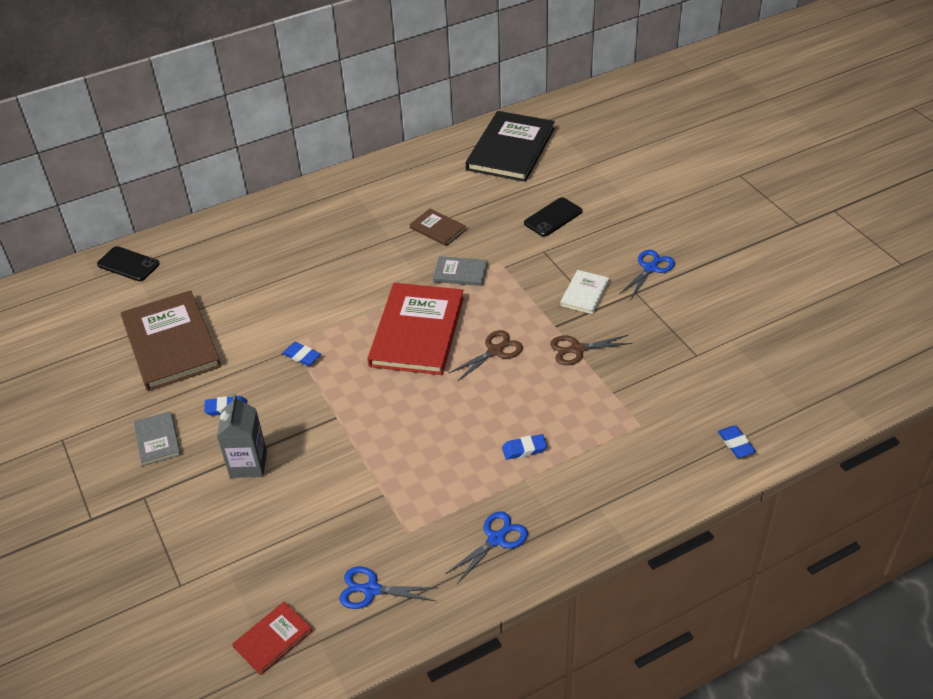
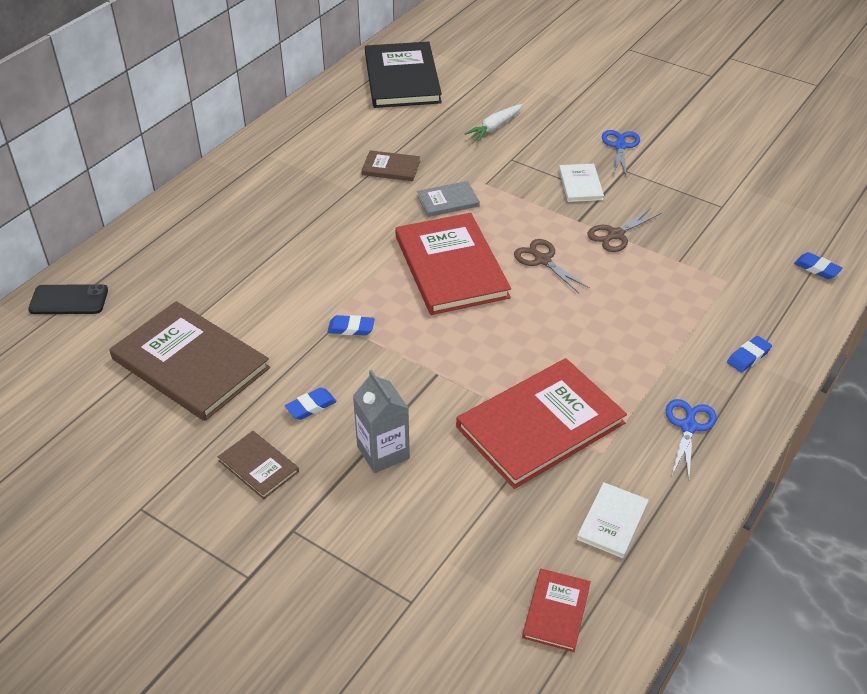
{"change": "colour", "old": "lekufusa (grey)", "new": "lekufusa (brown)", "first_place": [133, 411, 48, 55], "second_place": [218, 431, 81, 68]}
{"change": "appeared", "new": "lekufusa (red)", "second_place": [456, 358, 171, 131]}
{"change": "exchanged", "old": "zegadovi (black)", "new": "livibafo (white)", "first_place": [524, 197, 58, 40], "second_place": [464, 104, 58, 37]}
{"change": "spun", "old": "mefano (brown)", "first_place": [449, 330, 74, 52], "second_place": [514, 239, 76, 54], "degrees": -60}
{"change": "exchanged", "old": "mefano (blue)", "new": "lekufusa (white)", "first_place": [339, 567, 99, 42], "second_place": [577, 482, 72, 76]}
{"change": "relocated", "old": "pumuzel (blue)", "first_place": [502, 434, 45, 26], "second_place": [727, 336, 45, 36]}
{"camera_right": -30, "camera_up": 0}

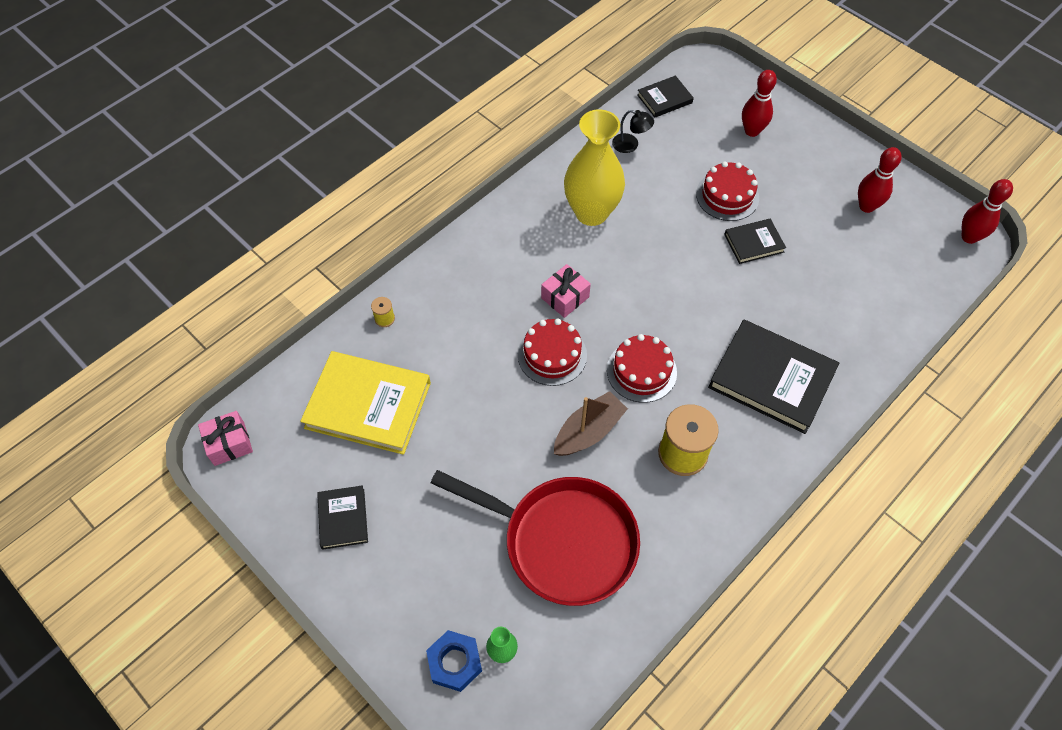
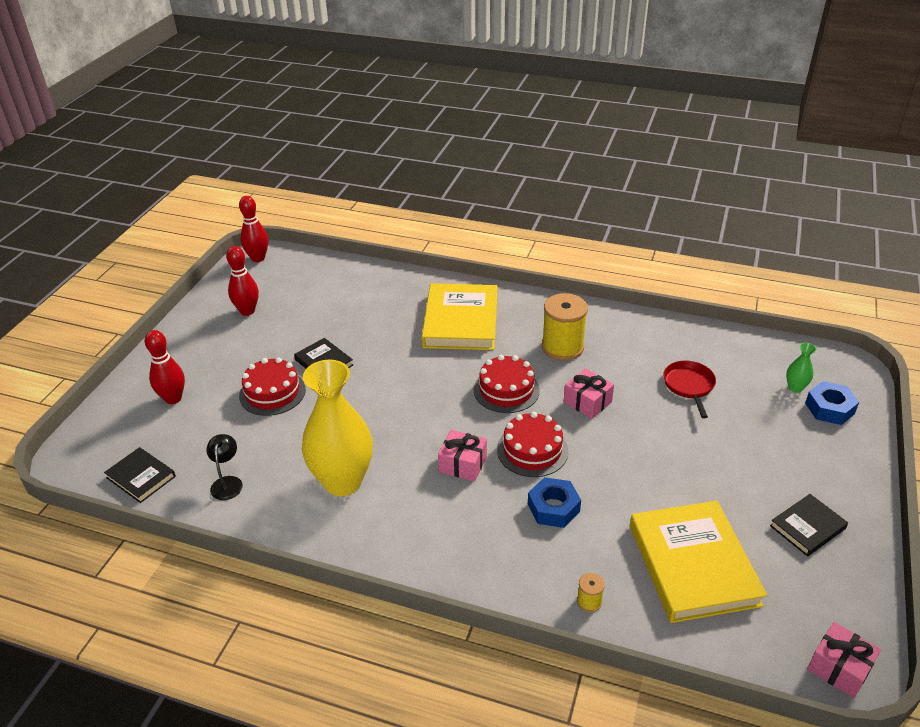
{"change": "colour", "old": "lekufusa (black)", "new": "lekufusa (yellow)", "first_place": [708, 319, 131, 115], "second_place": [422, 283, 75, 67]}
{"change": "appeared", "new": "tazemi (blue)", "second_place": [528, 477, 53, 51]}
{"change": "exchanged", "old": "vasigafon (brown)", "new": "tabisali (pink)", "first_place": [554, 391, 74, 65], "second_place": [564, 368, 50, 51]}
{"change": "size", "old": "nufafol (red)", "first_place": [431, 470, 209, 136], "second_place": [663, 361, 53, 57], "factor": 0.46}
{"camera_right": -115, "camera_up": -20}

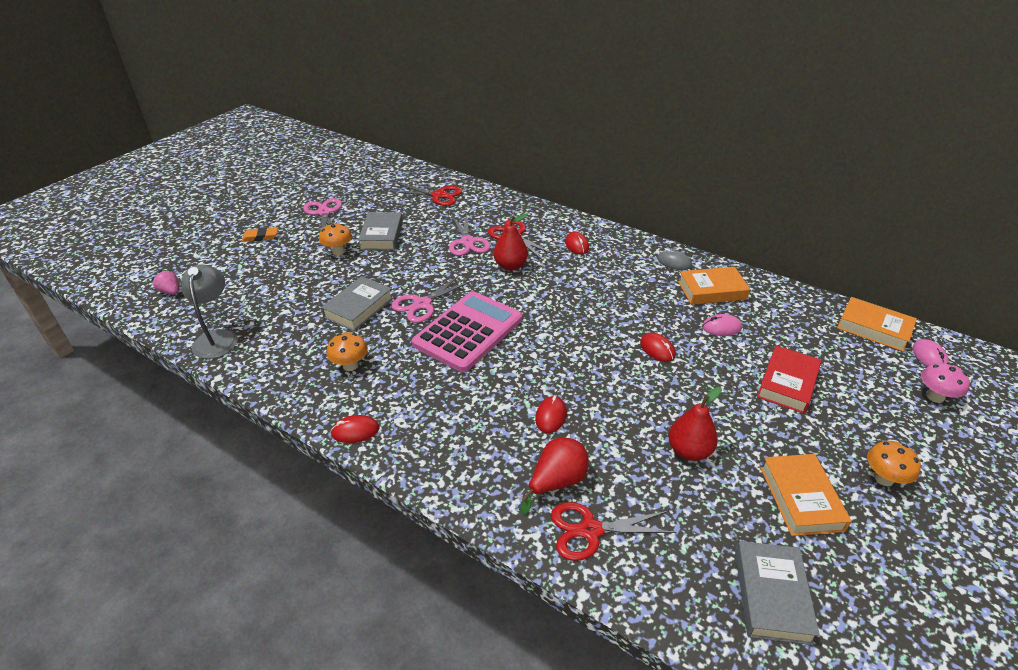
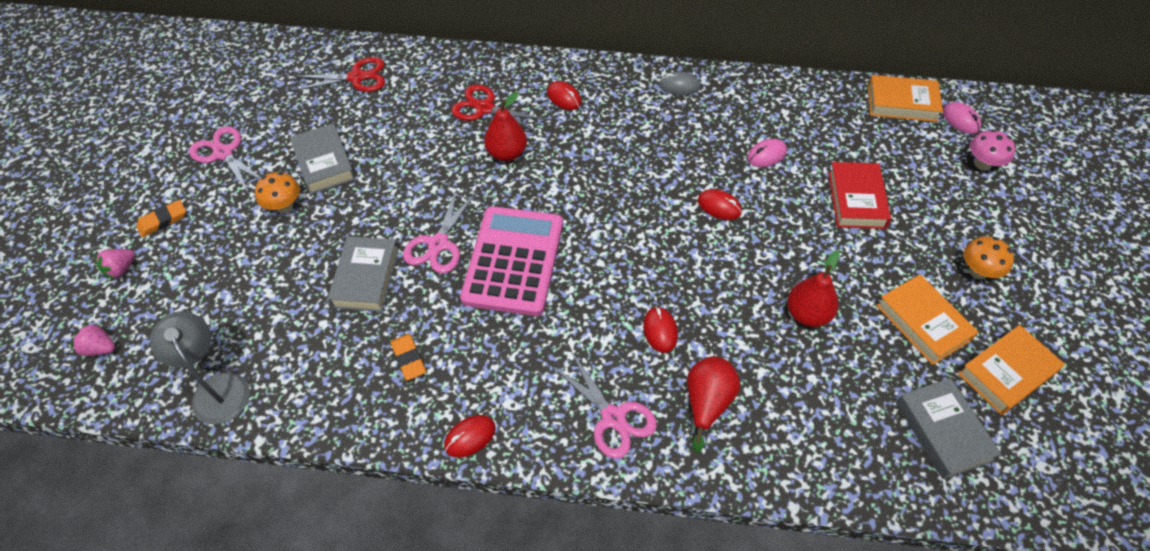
{"change": "appeared", "new": "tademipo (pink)", "second_place": [95, 249, 40, 31]}
{"change": "exchanged", "old": "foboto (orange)", "new": "pumuzel (orange)", "first_place": [327, 332, 41, 39], "second_place": [390, 334, 36, 47]}
{"change": "relocated", "old": "mefano (pink)", "first_place": [449, 213, 41, 43], "second_place": [552, 351, 105, 108]}
{"change": "relocated", "old": "lekufusa (orange)", "first_place": [678, 267, 72, 38], "second_place": [958, 325, 107, 90]}
{"change": "missing", "old": "mefano (red)", "first_place": [551, 502, 126, 59]}
{"camera_right": -25, "camera_up": 15}

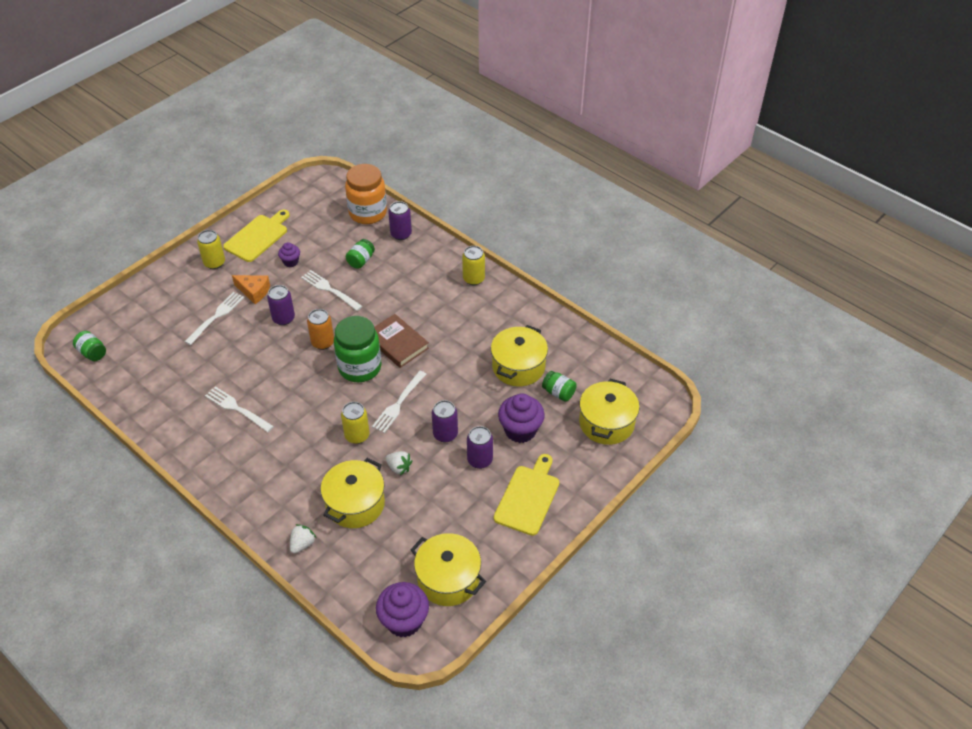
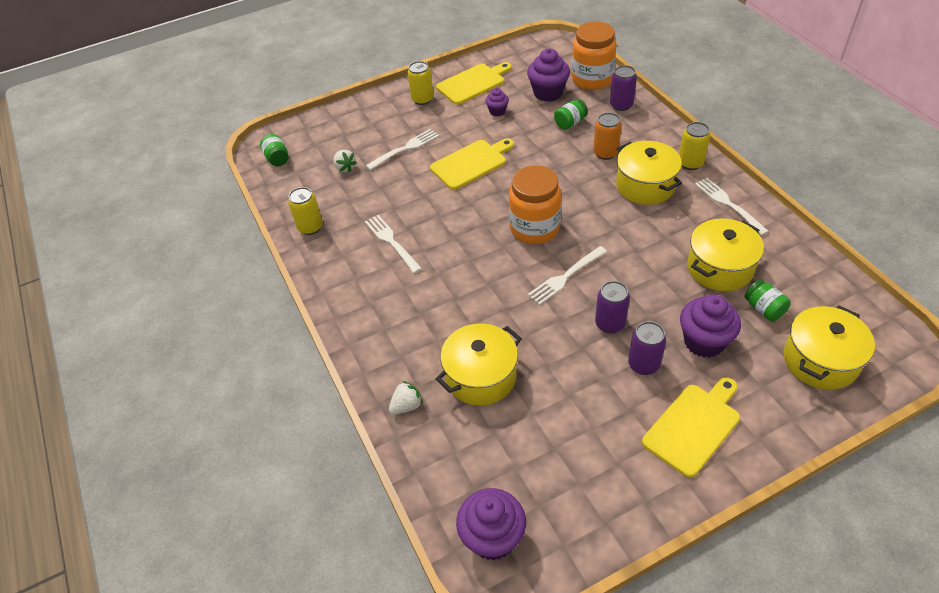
{"change": "relocated", "old": "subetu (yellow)", "first_place": [341, 402, 29, 42], "second_place": [288, 187, 35, 48]}
{"change": "relocated", "old": "tademipo (white)", "first_place": [386, 451, 26, 24], "second_place": [333, 150, 24, 22]}
{"change": "exchanged", "old": "subetu (purple)", "new": "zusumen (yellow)", "first_place": [267, 285, 28, 40], "second_place": [430, 138, 84, 52]}
{"change": "colour", "old": "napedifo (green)", "new": "napedifo (orange)", "first_place": [334, 316, 48, 66], "second_place": [509, 165, 52, 79]}
{"change": "appeared", "new": "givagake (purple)", "second_place": [527, 49, 43, 53]}
{"change": "relocated", "old": "subetu (orange)", "first_place": [307, 309, 27, 41], "second_place": [593, 112, 29, 48]}
{"change": "relocated", "old": "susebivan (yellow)", "first_place": [410, 533, 76, 73], "second_place": [616, 141, 66, 64]}
{"change": "relocated", "old": "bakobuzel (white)", "first_place": [301, 270, 62, 41], "second_place": [695, 178, 74, 58]}
{"change": "missing", "old": "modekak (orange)", "first_place": [232, 275, 38, 29]}
{"change": "missing", "old": "lekufusa (brown)", "first_place": [374, 314, 55, 54]}
{"camera_right": 25, "camera_up": 0}

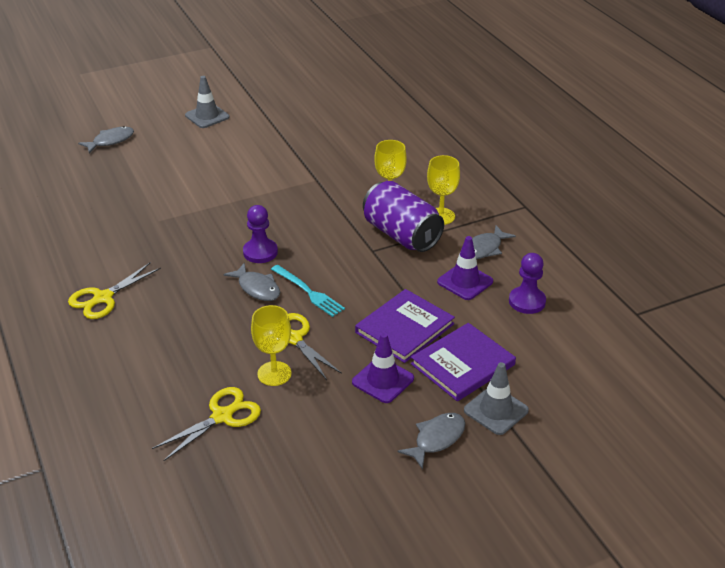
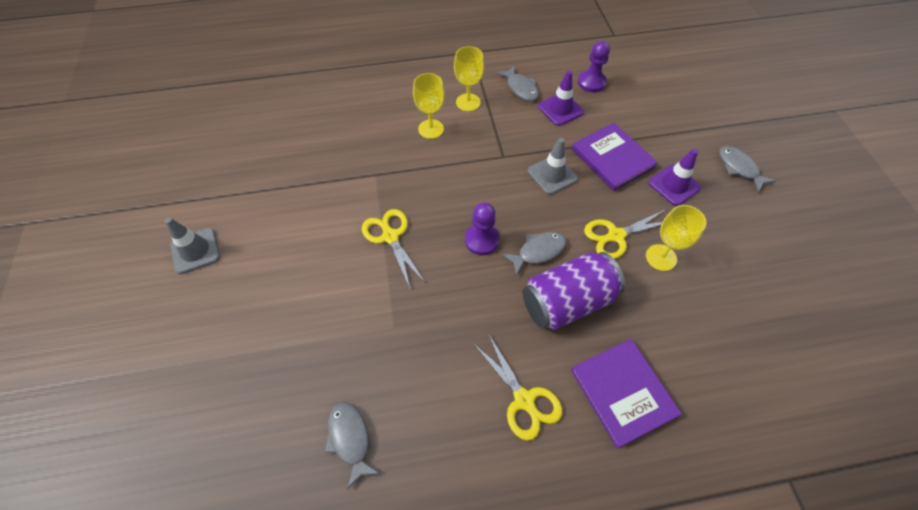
{"change": "relocated", "old": "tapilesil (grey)", "first_place": [78, 126, 56, 27], "second_place": [324, 402, 56, 87]}
{"change": "relocated", "old": "mefano (yellow)", "first_place": [152, 387, 109, 74], "second_place": [362, 209, 64, 79]}
{"change": "relocated", "old": "subetu (purple)", "first_place": [363, 181, 81, 71], "second_place": [523, 252, 102, 78]}
{"change": "relocated", "old": "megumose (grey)", "first_place": [464, 362, 65, 73], "second_place": [528, 138, 50, 57]}
{"change": "relocated", "old": "lekufusa (purple)", "first_place": [411, 323, 105, 78], "second_place": [571, 339, 111, 110]}
{"change": "missing", "old": "bakobuzel (turquoise)", "first_place": [271, 265, 74, 52]}
{"camera_right": -75, "camera_up": 20}

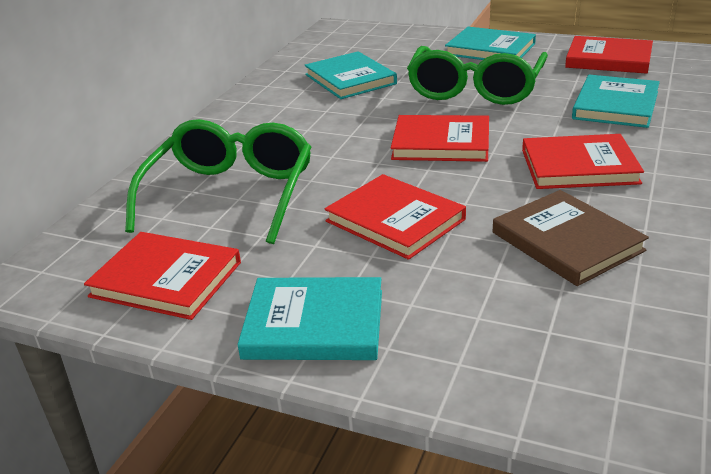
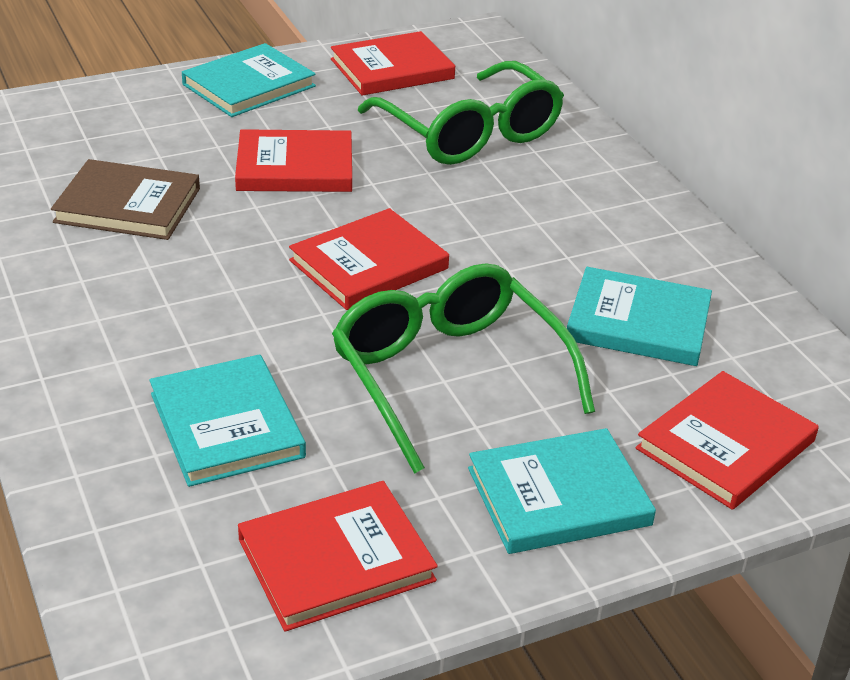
{"change": "relocated", "old": "lekufusa (red)", "first_place": [522, 134, 122, 55], "second_place": [636, 371, 183, 139]}
{"camera_right": 130, "camera_up": 5}

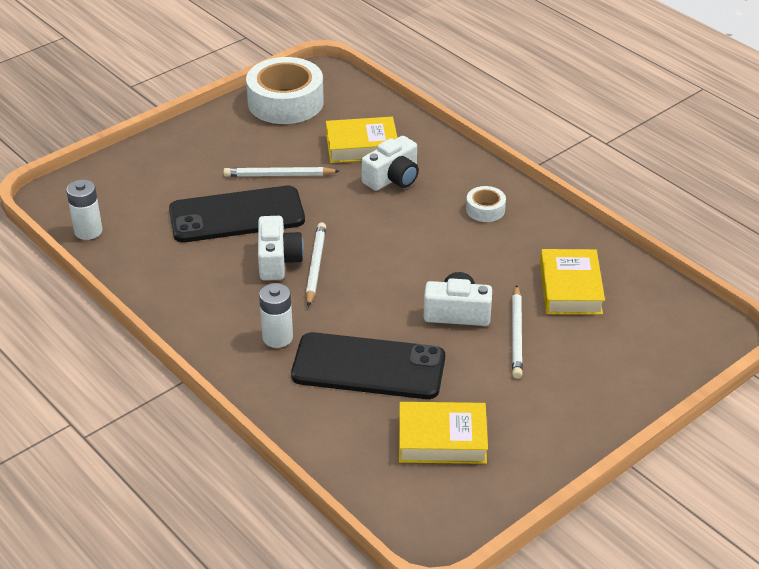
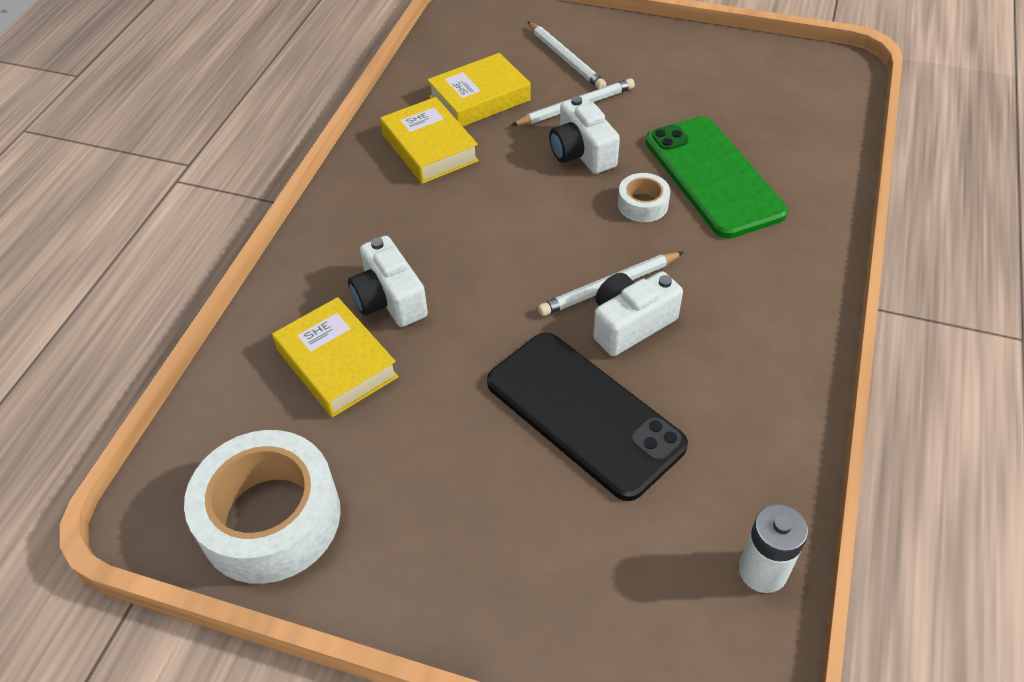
{"change": "spun", "old": "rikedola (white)", "first_place": [361, 136, 58, 55], "second_place": [348, 236, 80, 91], "degrees": -135}
{"change": "relocated", "old": "lekufusa (yellow)", "first_place": [399, 402, 89, 62], "second_place": [380, 97, 99, 87]}
{"change": "relocated", "old": "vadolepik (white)", "first_place": [223, 167, 116, 10], "second_place": [528, 22, 79, 67]}
{"change": "relocated", "old": "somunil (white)", "first_place": [466, 186, 40, 36], "second_place": [618, 173, 52, 49]}
{"change": "colour", "old": "zegadovi (black)", "new": "zegadovi (green)", "first_place": [291, 332, 154, 67], "second_place": [645, 116, 143, 123]}
{"change": "missing", "old": "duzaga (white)", "first_place": [259, 283, 34, 65]}
{"camera_right": -120, "camera_up": 10}

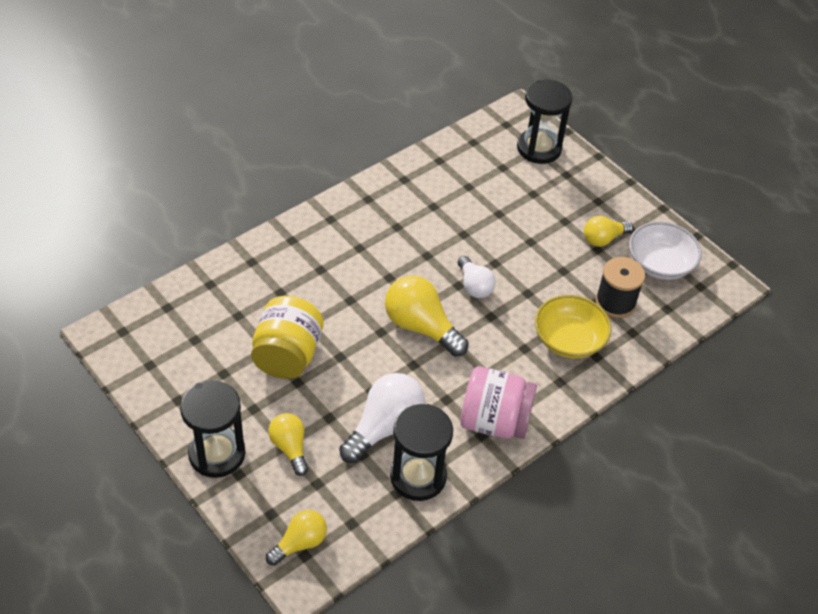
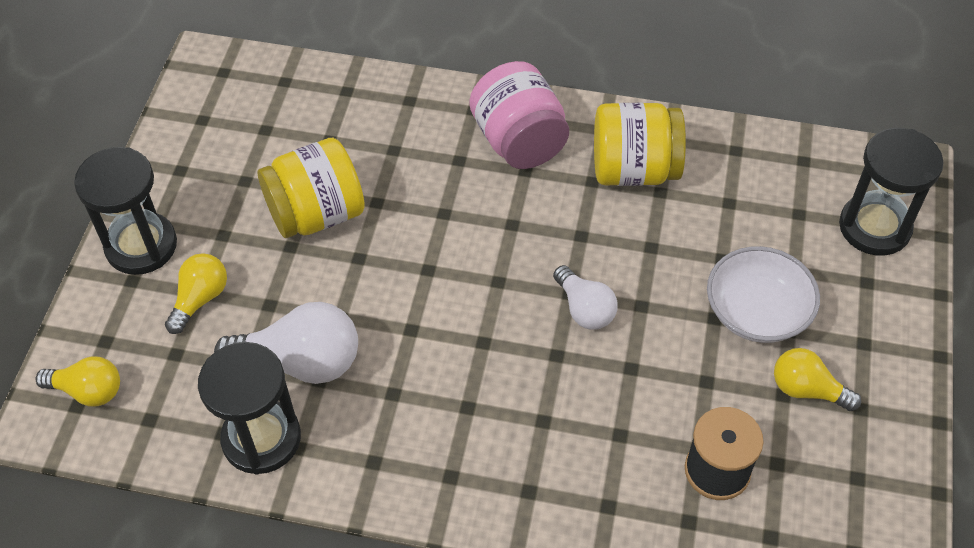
{"change": "relocated", "old": "napedifo (pink)", "first_place": [461, 367, 76, 72], "second_place": [469, 61, 100, 108]}
{"change": "spun", "old": "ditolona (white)", "first_place": [458, 256, 38, 42], "second_place": [553, 265, 64, 65], "degrees": -60}
{"change": "appeared", "new": "napedifo (yellow)", "second_place": [594, 103, 92, 83]}
{"change": "relocated", "old": "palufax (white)", "first_place": [629, 222, 73, 58], "second_place": [707, 246, 113, 97]}
{"change": "missing", "old": "ditolona (yellow)", "first_place": [385, 275, 84, 82]}
{"change": "missing", "old": "palufax (yellow)", "first_place": [535, 295, 77, 63]}
{"camera_right": 55, "camera_up": 5}

